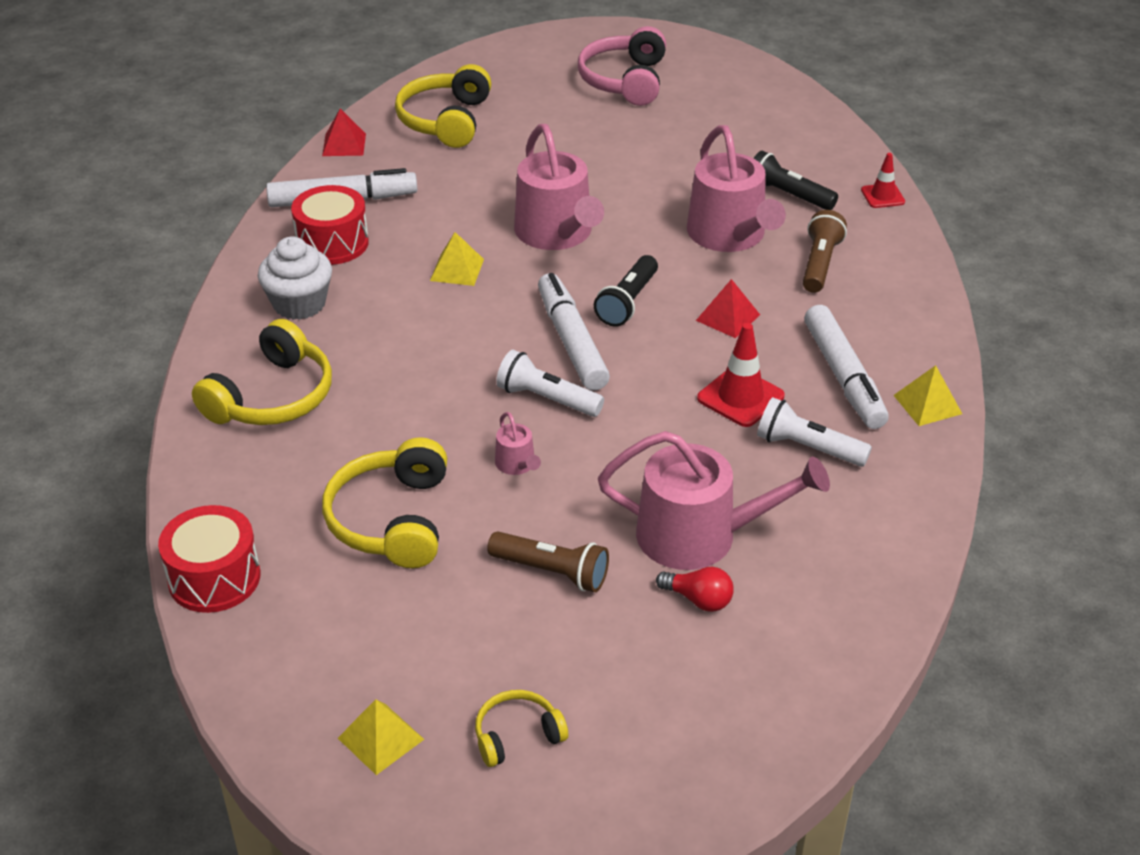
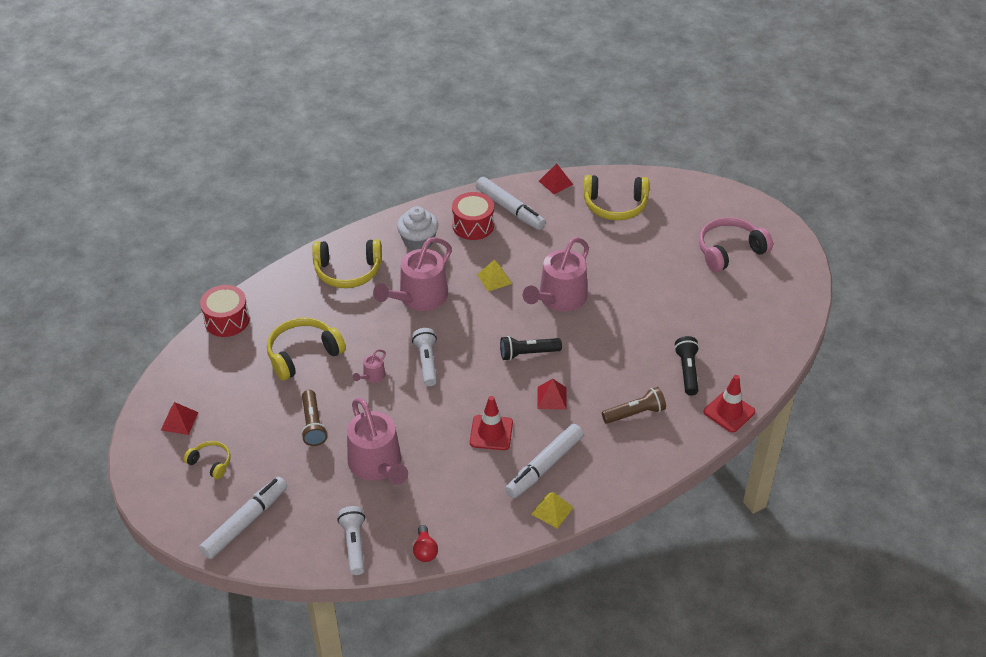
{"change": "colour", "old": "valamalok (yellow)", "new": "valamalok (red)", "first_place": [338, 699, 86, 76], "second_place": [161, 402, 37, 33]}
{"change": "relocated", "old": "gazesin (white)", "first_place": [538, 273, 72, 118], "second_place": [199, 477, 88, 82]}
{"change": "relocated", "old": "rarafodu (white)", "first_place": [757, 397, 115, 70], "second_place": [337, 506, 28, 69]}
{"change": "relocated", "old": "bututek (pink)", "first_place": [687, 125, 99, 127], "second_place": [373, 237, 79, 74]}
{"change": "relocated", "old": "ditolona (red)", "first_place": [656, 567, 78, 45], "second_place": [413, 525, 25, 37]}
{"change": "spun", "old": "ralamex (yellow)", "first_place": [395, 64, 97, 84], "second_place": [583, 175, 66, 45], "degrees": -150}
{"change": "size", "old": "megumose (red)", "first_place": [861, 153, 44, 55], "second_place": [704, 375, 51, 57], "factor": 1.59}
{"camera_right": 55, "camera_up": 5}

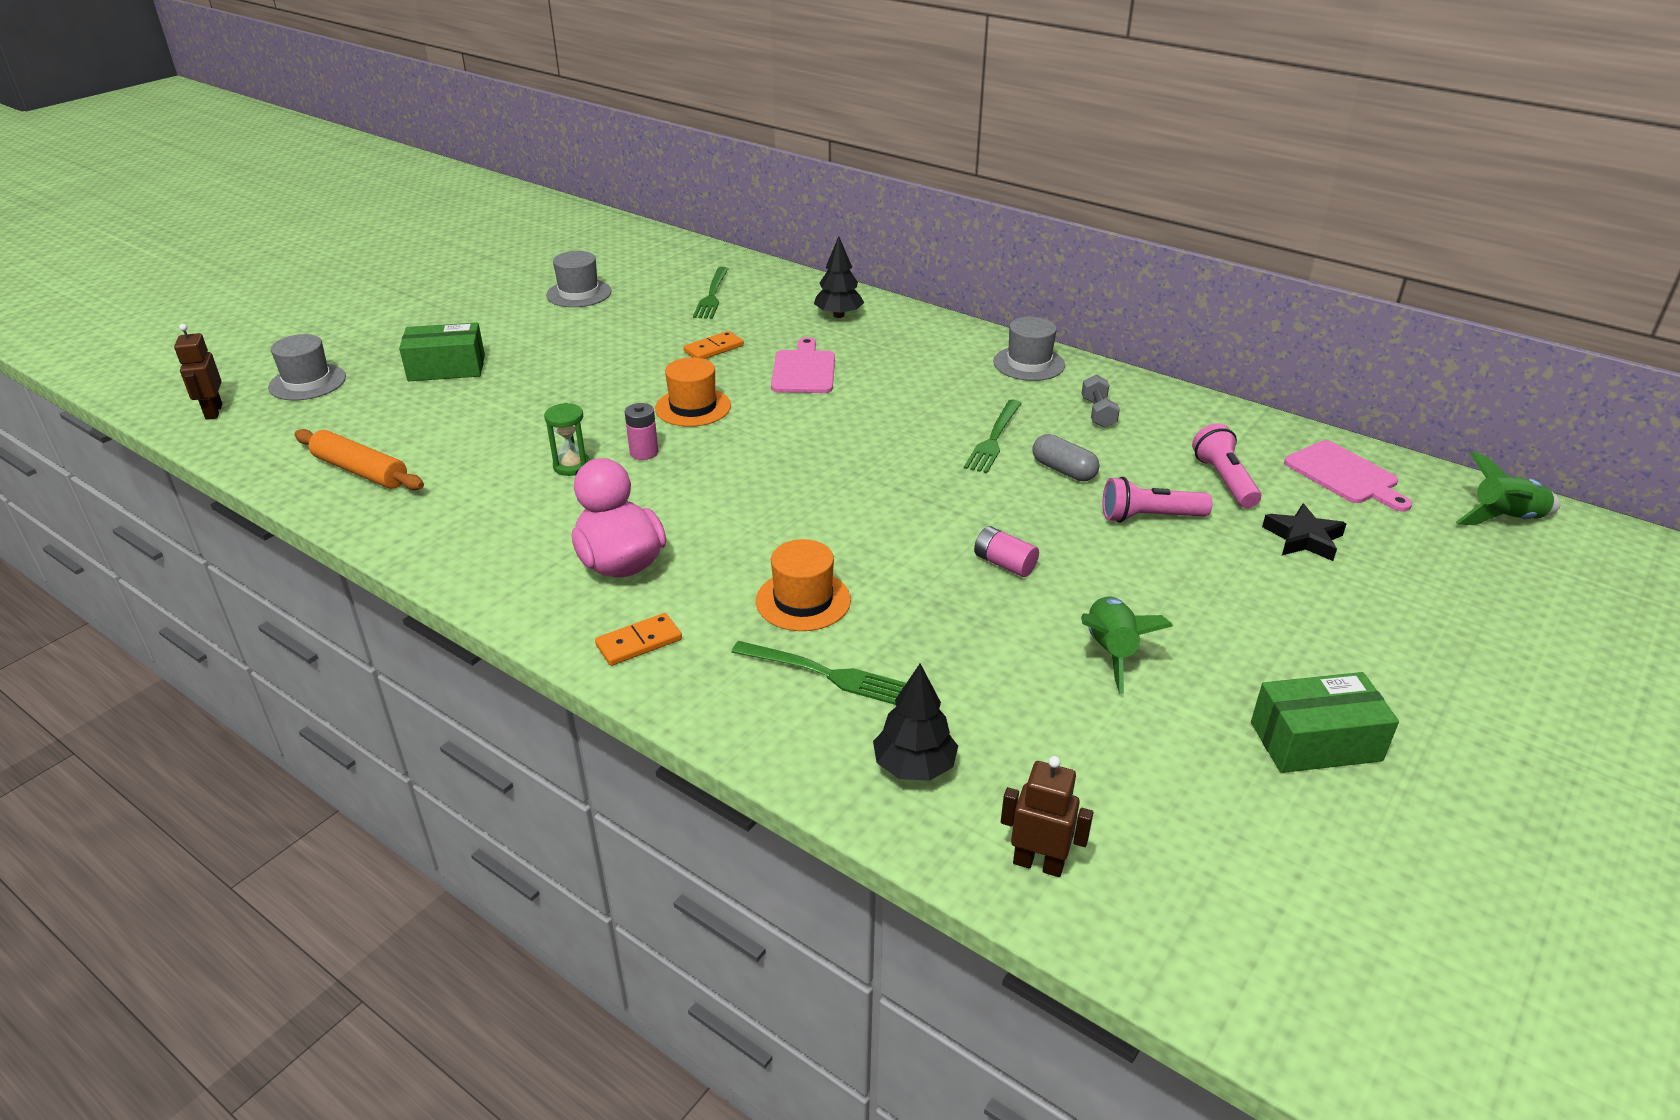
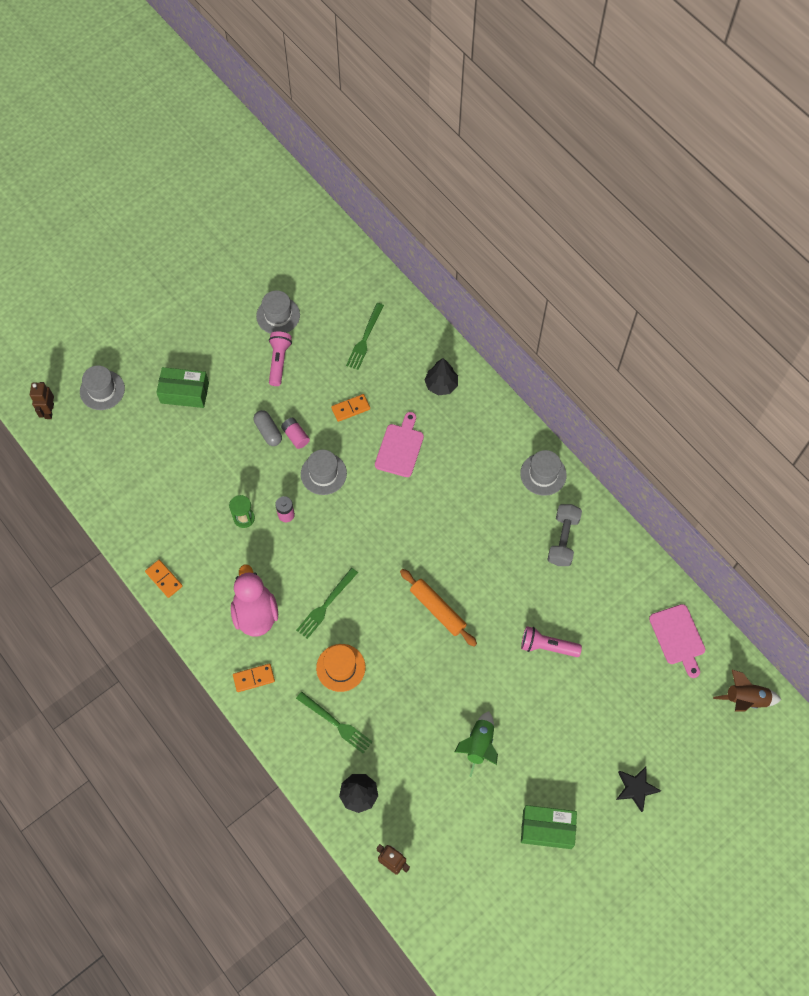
{"change": "appeared", "new": "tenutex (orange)", "second_place": [145, 560, 38, 38]}
{"change": "relocated", "old": "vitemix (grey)", "first_place": [1032, 434, 68, 47], "second_place": [254, 410, 28, 36]}
{"change": "relocated", "old": "rarafodu (pink)", "first_place": [1192, 423, 69, 85], "second_place": [269, 331, 23, 55]}
{"change": "relocated", "old": "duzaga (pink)", "first_place": [974, 526, 65, 51], "second_place": [281, 418, 29, 31]}
{"change": "relocated", "old": "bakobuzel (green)", "first_place": [964, 400, 58, 73], "second_place": [296, 568, 62, 71]}
{"change": "colour", "old": "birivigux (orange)", "new": "birivigux (grey)", "first_place": [655, 358, 76, 69], "second_place": [301, 450, 46, 45]}
{"change": "relocated", "old": "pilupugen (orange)", "first_place": [294, 429, 130, 61], "second_place": [400, 569, 77, 78]}
{"change": "size", "old": "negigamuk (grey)", "first_place": [1081, 375, 39, 53], "second_place": [547, 504, 35, 62], "factor": 1.53}
{"change": "relocated", "old": "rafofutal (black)", "first_place": [1262, 503, 85, 58], "second_place": [616, 767, 45, 45]}
{"change": "colour", "old": "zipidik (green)", "new": "zipidik (brown)", "first_place": [1455, 451, 105, 74], "second_place": [713, 670, 68, 42]}
{"camera_right": 15, "camera_up": 30}

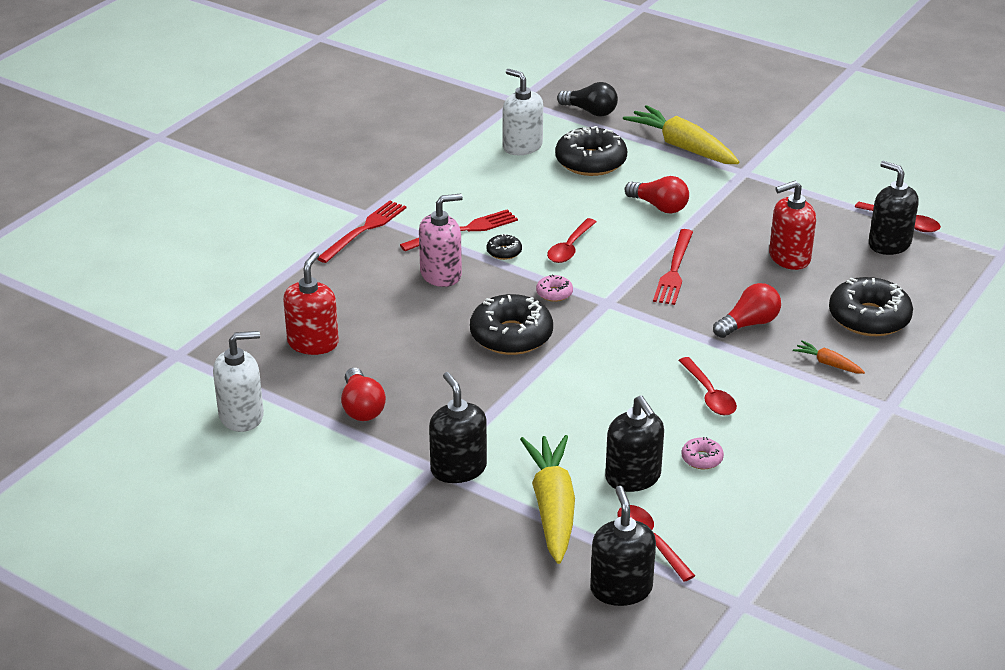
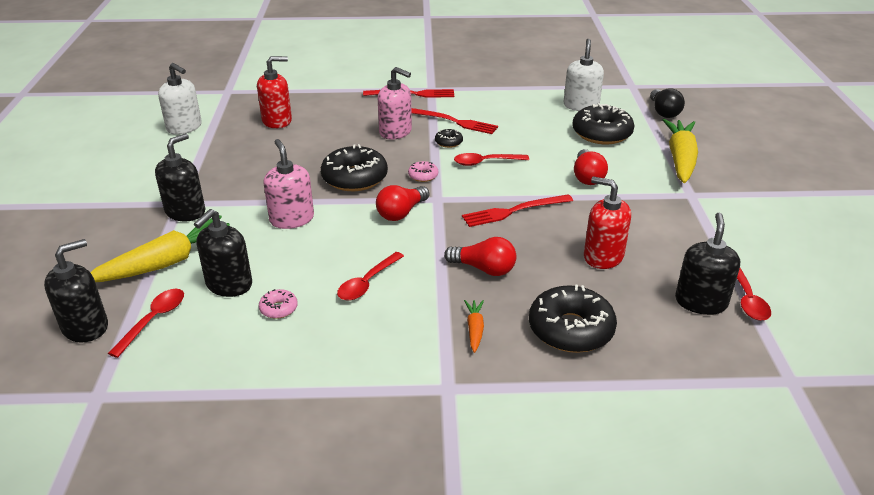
{"change": "appeared", "new": "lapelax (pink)", "second_place": [263, 139, 51, 90]}
{"change": "relocated", "old": "ditolona (red)", "first_place": [341, 368, 45, 53], "second_place": [376, 185, 53, 36]}
{"camera_right": 55, "camera_up": 0}

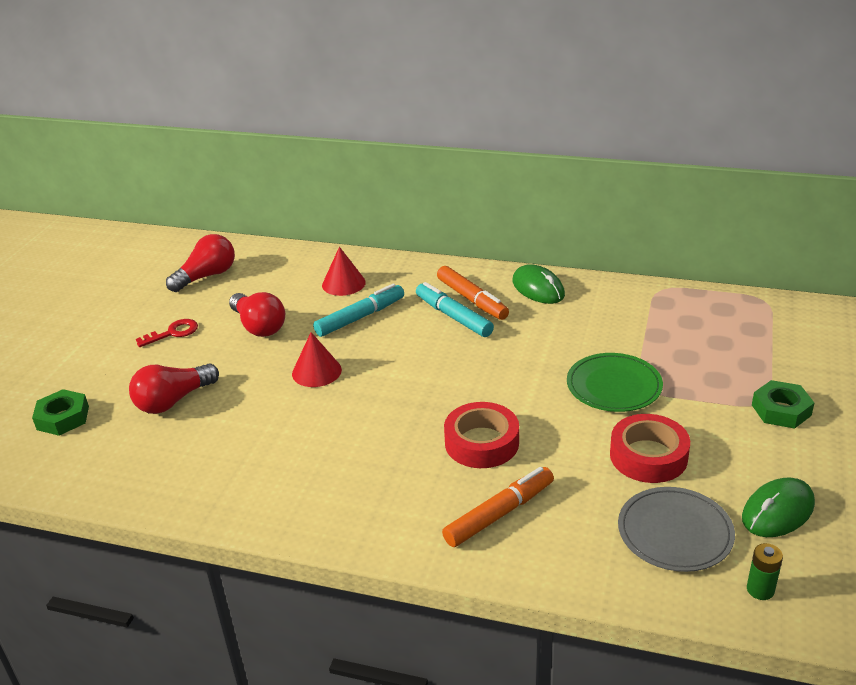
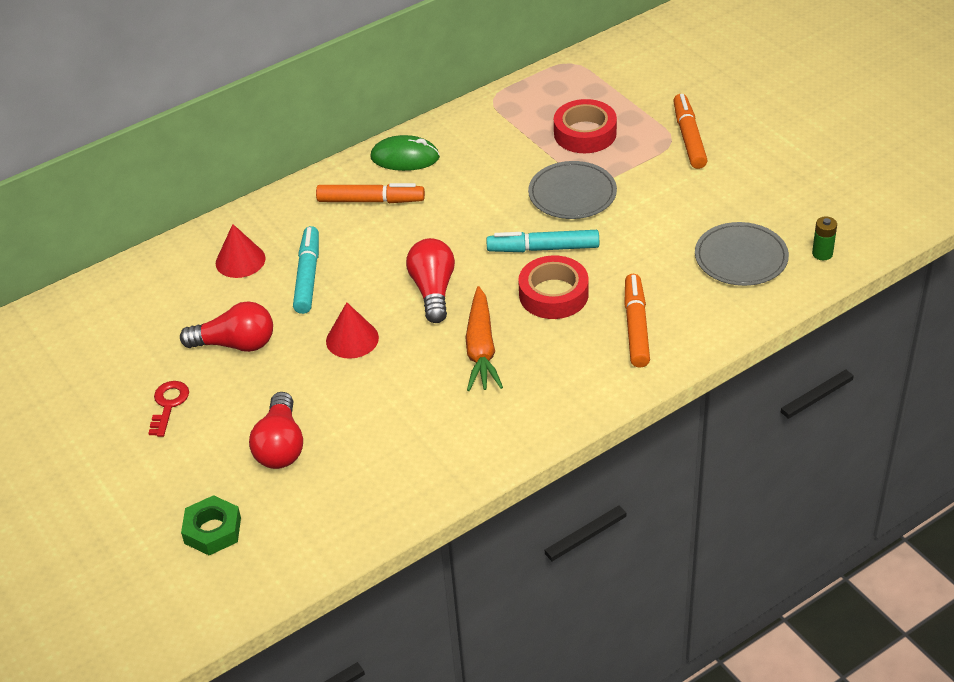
{"change": "relocated", "old": "ditolona (red)", "first_place": [166, 234, 69, 58], "second_place": [406, 238, 49, 85]}
{"change": "appeared", "new": "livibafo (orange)", "second_place": [465, 286, 38, 105]}
{"change": "relocated", "old": "gazesin (turquoise)", "first_place": [416, 282, 78, 55], "second_place": [486, 230, 113, 22]}
{"change": "colour", "old": "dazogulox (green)", "new": "dazogulox (grey)", "first_place": [567, 353, 96, 59], "second_place": [528, 161, 89, 58]}
{"change": "relocated", "old": "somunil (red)", "first_place": [610, 414, 80, 69], "second_place": [554, 99, 63, 54]}
{"change": "exchanged", "old": "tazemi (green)", "new": "gazesin (orange)", "first_place": [752, 380, 62, 49], "second_place": [673, 94, 35, 75]}
{"change": "missing", "old": "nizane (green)", "first_place": [742, 478, 73, 59]}
{"camera_right": -50, "camera_up": 10}

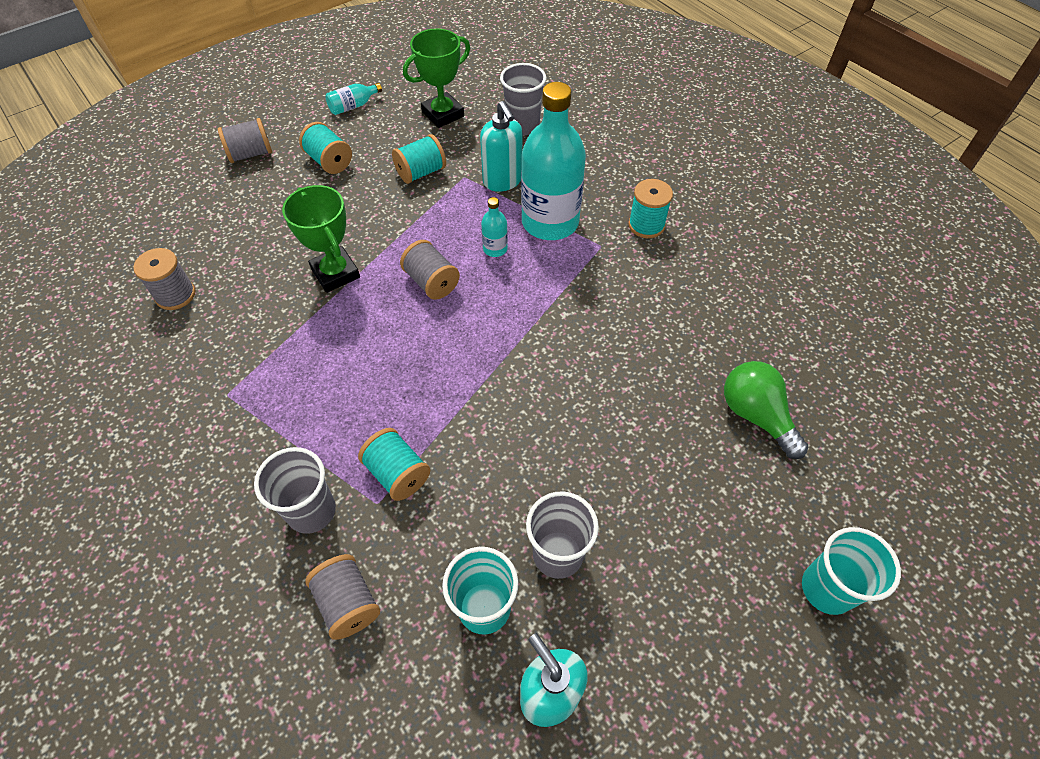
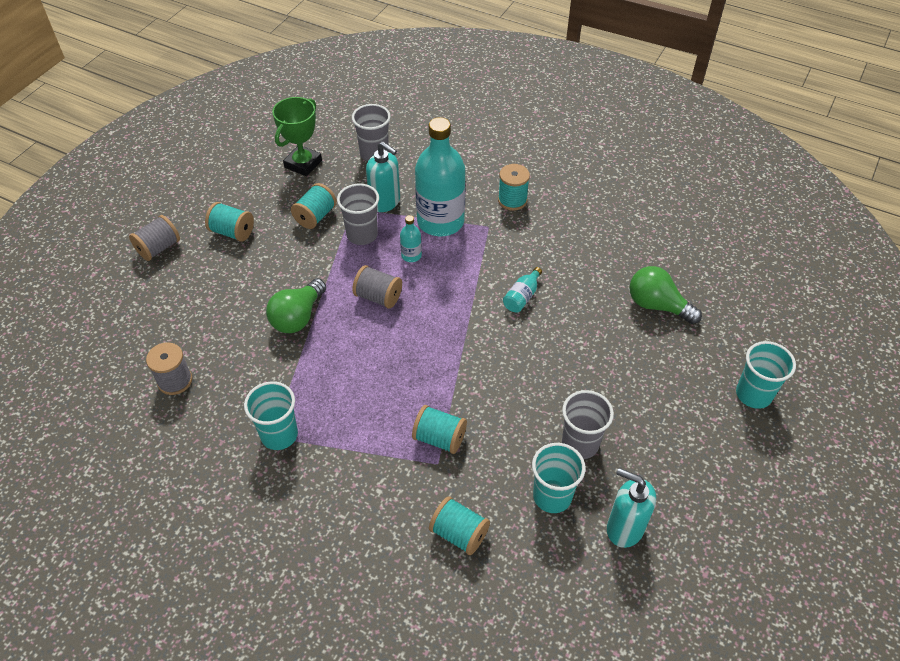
{"change": "appeared", "new": "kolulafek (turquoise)", "second_place": [244, 381, 54, 69]}
{"change": "exchanged", "old": "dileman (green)", "new": "ditolona (green)", "first_place": [282, 185, 78, 108], "second_place": [266, 278, 60, 55]}
{"change": "relocated", "old": "kolulafek (grey)", "first_place": [254, 447, 82, 87], "second_place": [337, 184, 42, 61]}
{"change": "colour", "old": "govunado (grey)", "new": "govunado (turquoise)", "first_place": [305, 554, 75, 86], "second_place": [429, 496, 61, 59]}
{"change": "relocated", "old": "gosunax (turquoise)", "first_place": [325, 83, 57, 32], "second_place": [503, 267, 39, 45]}
{"camera_right": -25, "camera_up": -5}

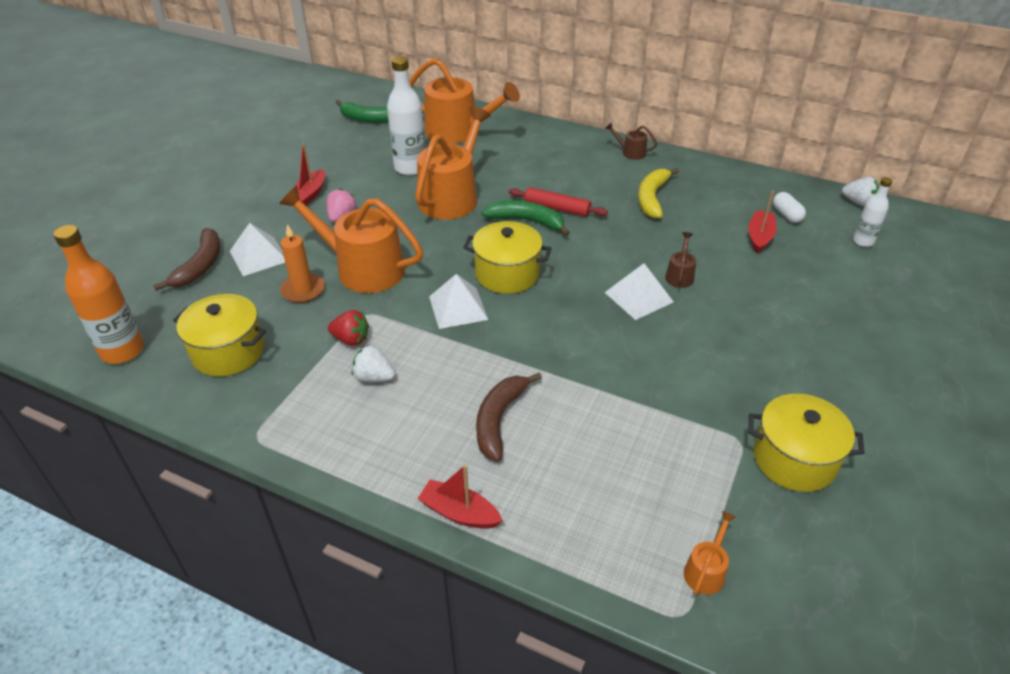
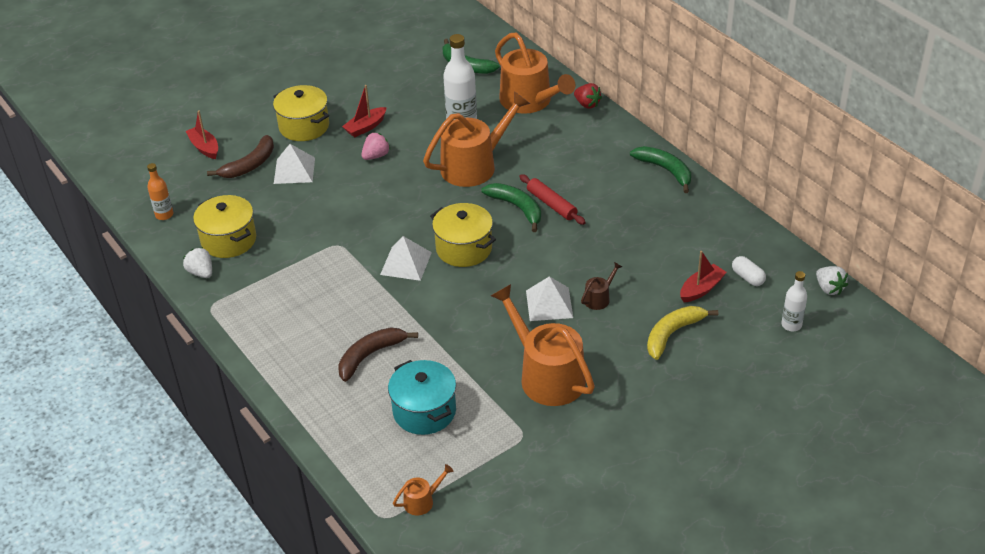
{"change": "size", "old": "gosunax (orange)", "first_place": [54, 225, 90, 139], "second_place": [147, 163, 26, 57], "factor": 0.57}
{"change": "relocated", "old": "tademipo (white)", "first_place": [352, 345, 43, 37], "second_place": [183, 247, 29, 31]}
{"change": "relocated", "old": "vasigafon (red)", "first_place": [417, 465, 86, 64], "second_place": [185, 111, 33, 48]}
{"change": "relocated", "old": "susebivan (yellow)", "first_place": [748, 394, 117, 98], "second_place": [273, 85, 56, 56]}
{"change": "appeared", "new": "susebivan (turquoise)", "second_place": [388, 360, 68, 75]}
{"change": "relocated", "old": "bututek (orange)", "first_place": [279, 186, 144, 107], "second_place": [491, 284, 104, 122]}
{"change": "relocated", "old": "tademipo (red)", "first_place": [328, 310, 41, 36], "second_place": [574, 83, 28, 26]}
{"change": "exchanged", "old": "bututek (brown)", "new": "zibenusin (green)", "first_place": [605, 122, 52, 38], "second_place": [630, 146, 61, 47]}
{"change": "relocated", "old": "zibenusin (yellow)", "first_place": [638, 168, 41, 50], "second_place": [647, 306, 71, 54]}
{"change": "spun", "old": "vitemix (white)", "first_place": [773, 192, 33, 31], "second_place": [732, 256, 34, 30], "degrees": -45}
{"change": "missing", "old": "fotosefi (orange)", "first_place": [280, 224, 45, 79]}
{"camera_right": 30, "camera_up": 0}

